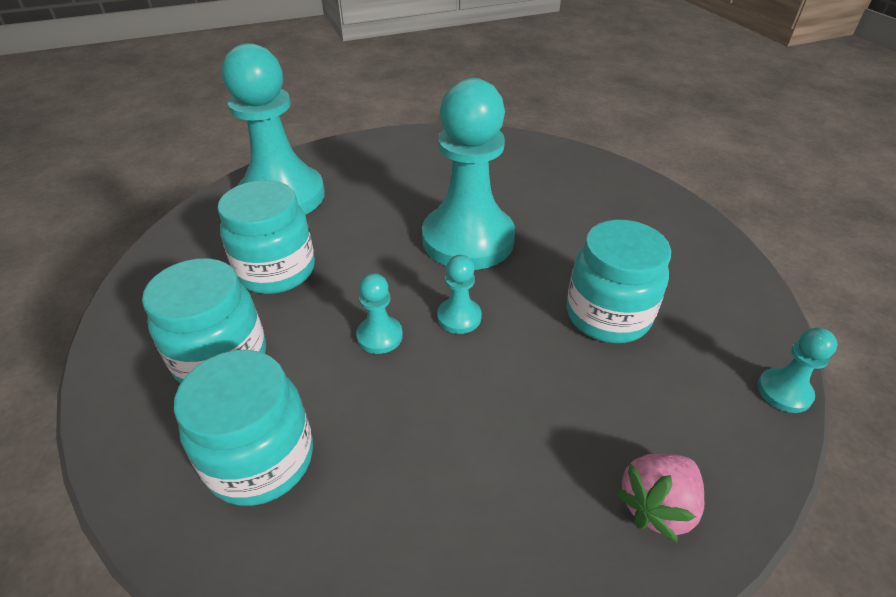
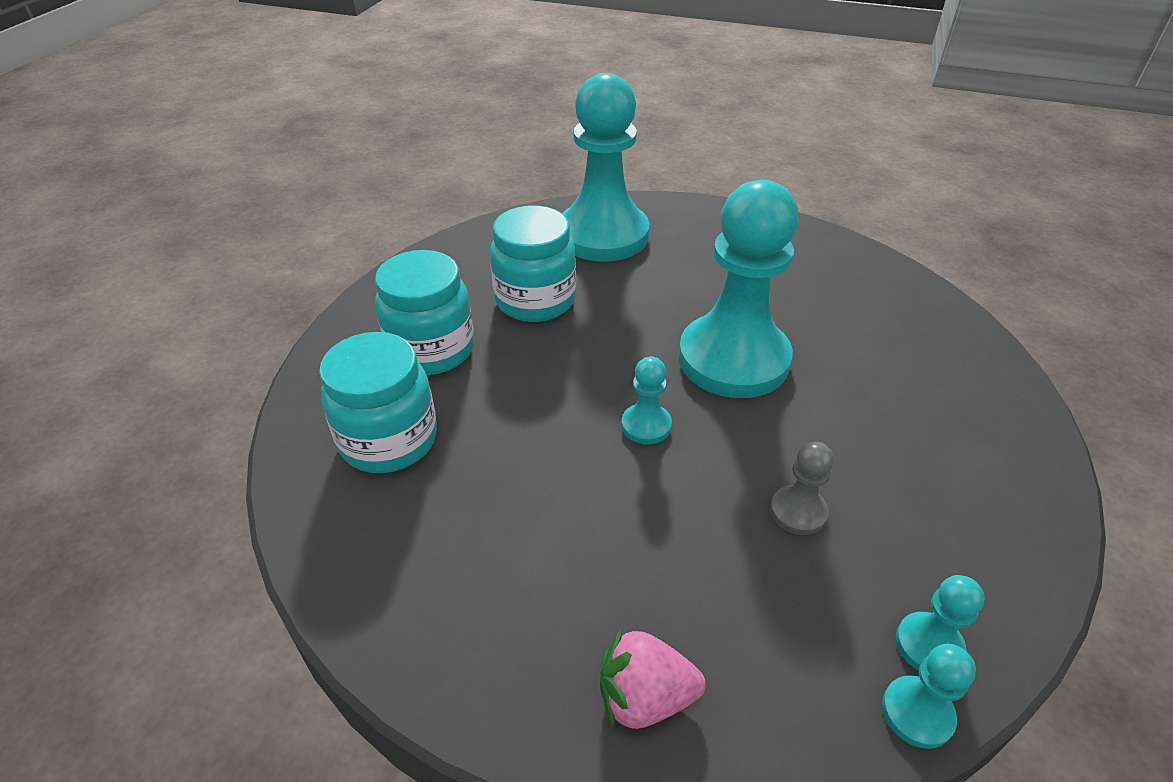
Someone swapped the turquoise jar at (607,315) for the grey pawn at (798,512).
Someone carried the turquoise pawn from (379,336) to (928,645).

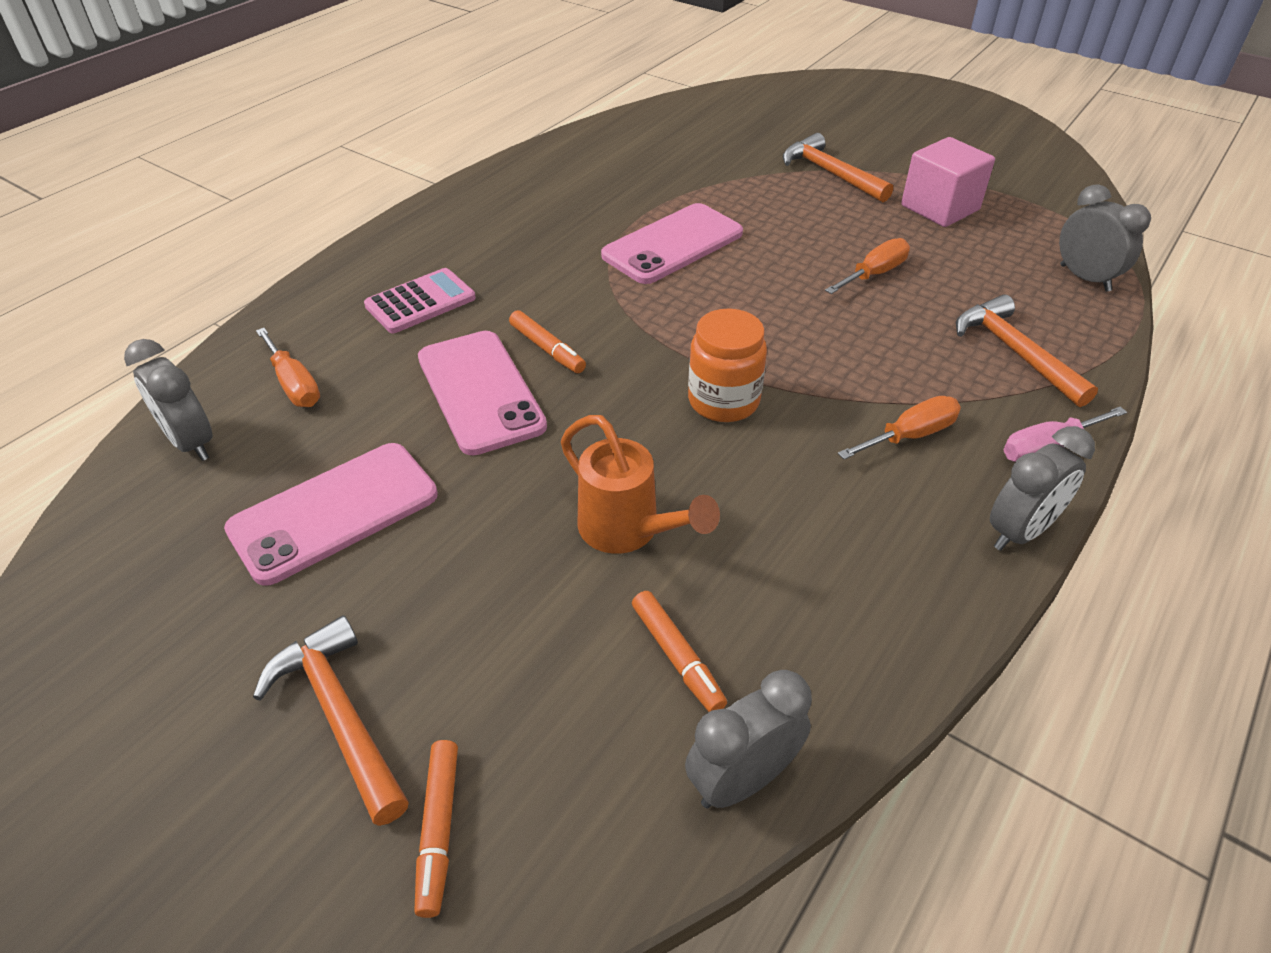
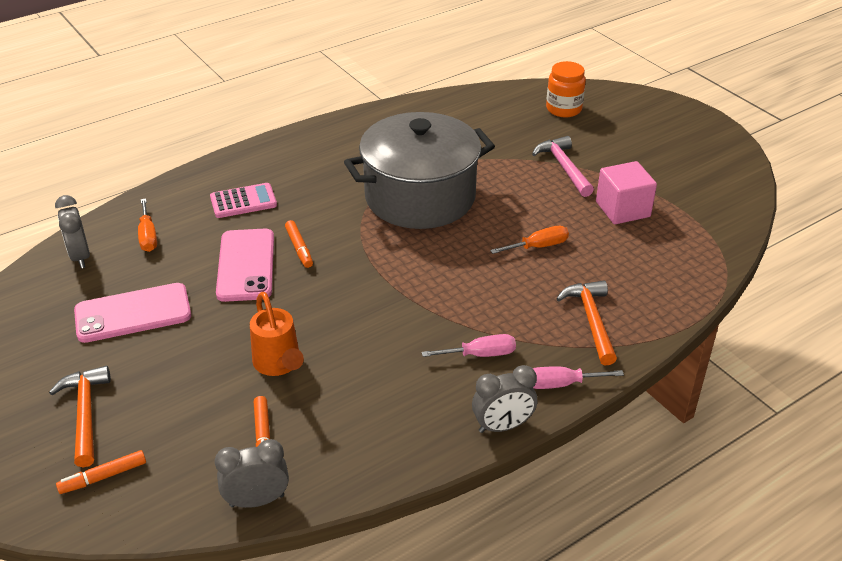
Someone repainted the orange hammer at (830,173), which became the pink hammer at (564,167).
Someone took away the grey clock at (1084,278).
Someone swapped the pink phone at (673,244) for the grey pot at (420,197).
Someone carried the orange jar from (723,401) to (563,109).
Someone repainted the orange screwdriver at (910,435), which became the pink screwdriver at (480,354).
Someone rotated the orange marker at (439,829) by 45 degrees clockwise.

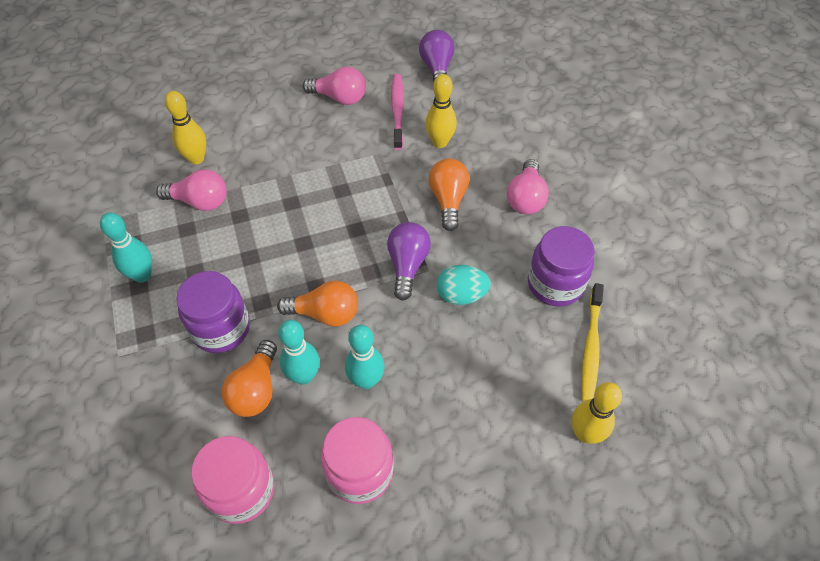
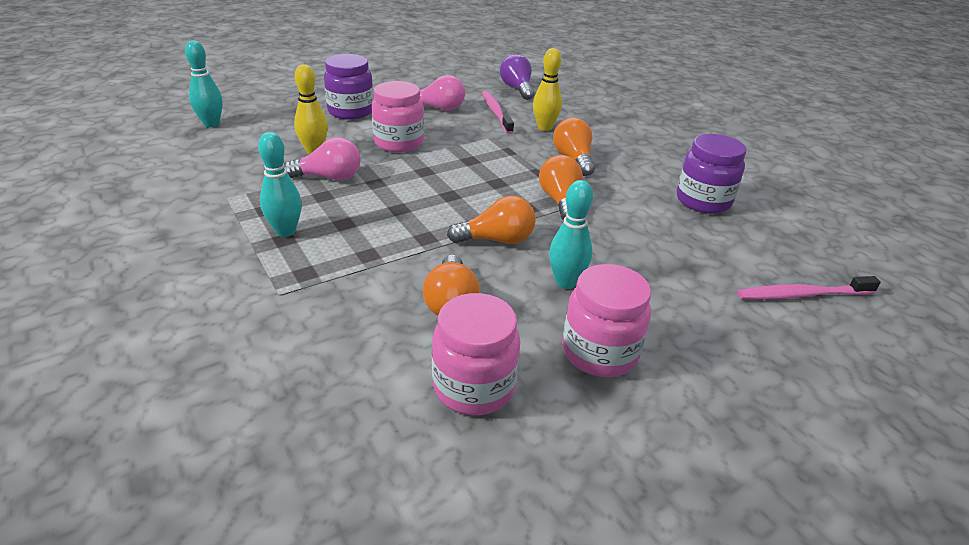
Someone took away the pink light bulb at (525,198).
Someone repainted the purple light bulb at (407,265), which became the orange light bulb at (560,201).
Someone took away the turquoise egg at (461,295).
Someone carried the purple jar from (221,328) to (351,111).
Someone took away the yellow toothbrush at (591,346).
Someone carried the turquoise bowling pin from (304,376) to (211,124).
Someone swapped the yellow bowling pin at (585,434) for the pink toothbrush at (802,295).
Someone put down the pink jar at (399,143).

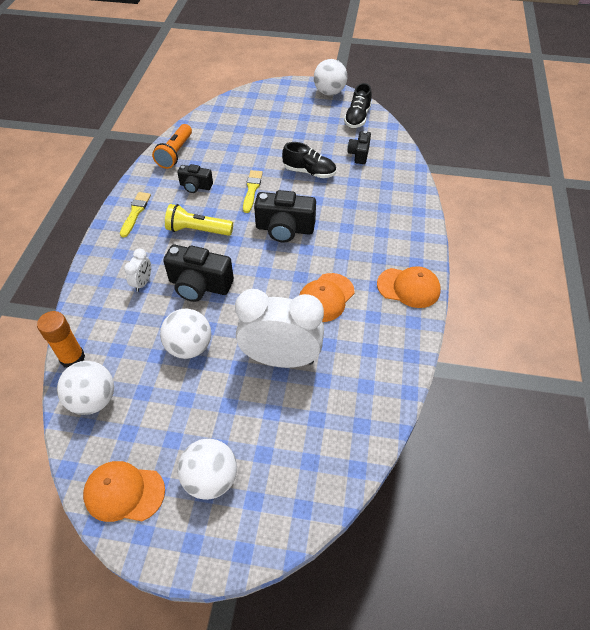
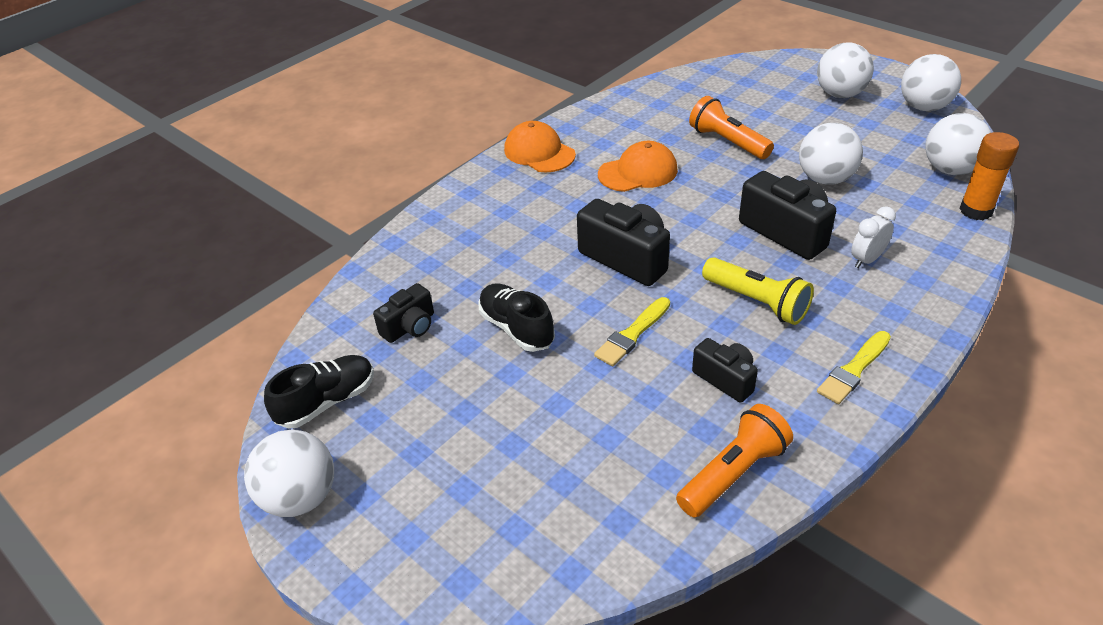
Someone swapped the white clock at (281,359) for the orange flashlight at (727,142).
Someone swapped the orange cap at (124,492) for the white ball at (923,107).

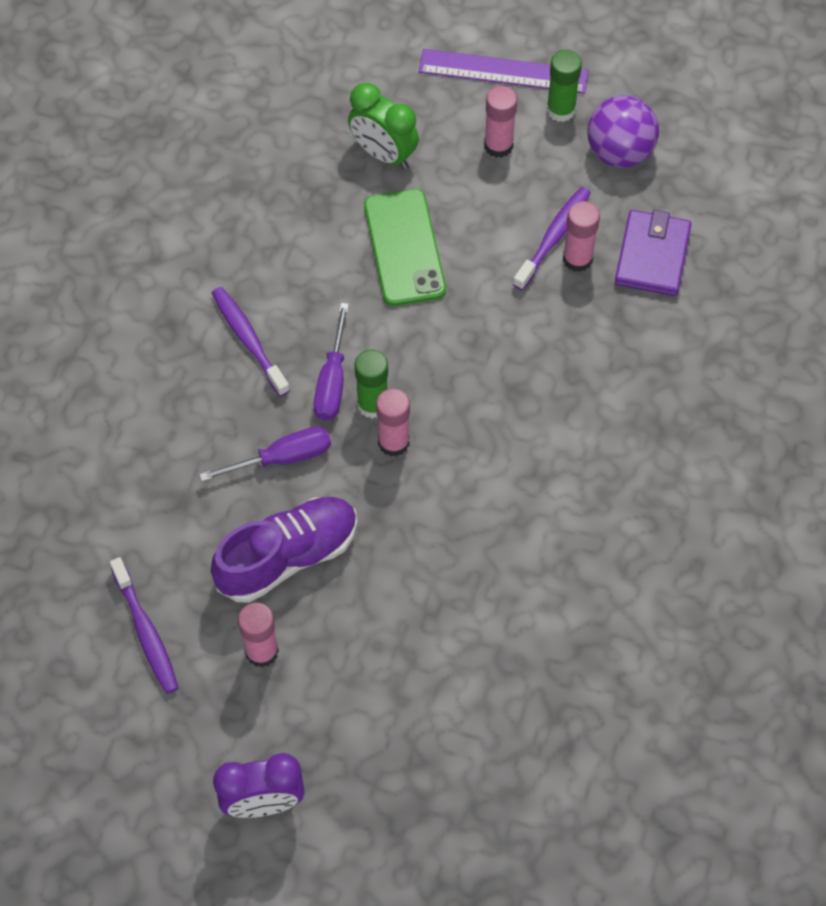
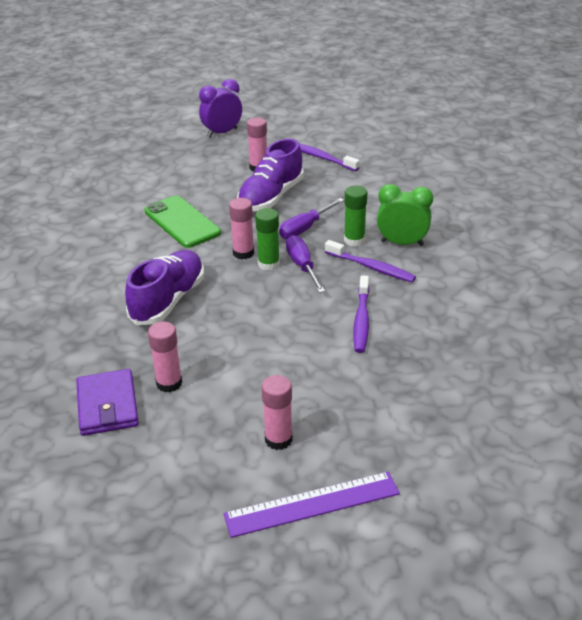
Someone carried the green glue stick from (561,110) to (354,240).
Someone carried the green clock from (383,154) to (402,243).
Someone took away the purple ball at (619,152).
Someone carried the purple toothbrush from (553,237) to (361,320).
Someone carried the green phone from (404,248) to (182,222).
Someone put down the purple shoe at (168,300).

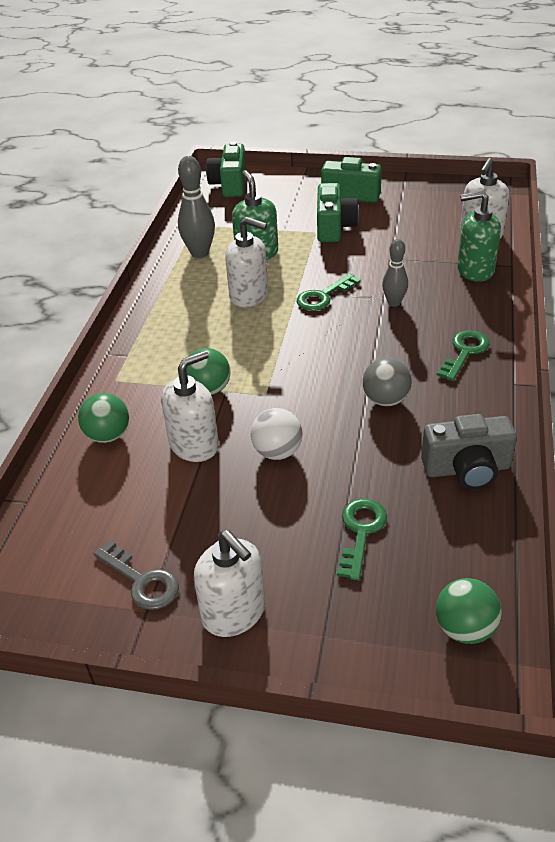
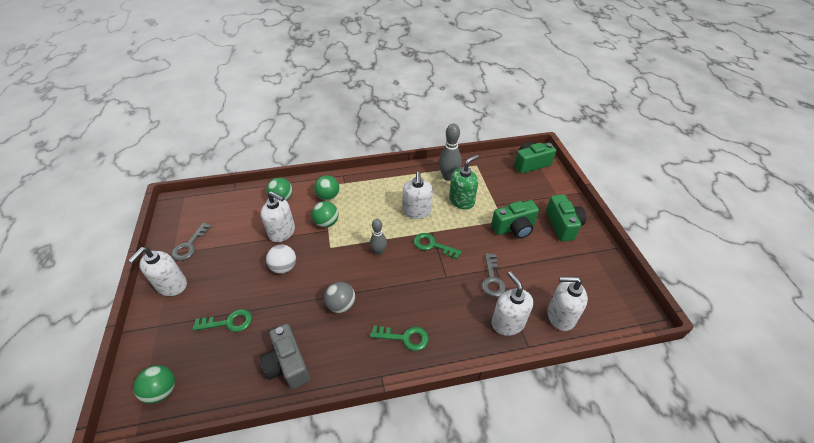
Someone repainted the green soap dispenser at (475,270), which became the white soap dispenser at (507,322).
Someone carried the grey bowling pin from (394,303) to (379,251).
Someone put down the green ball at (328,196).
Someone put down the grey key at (492,279).

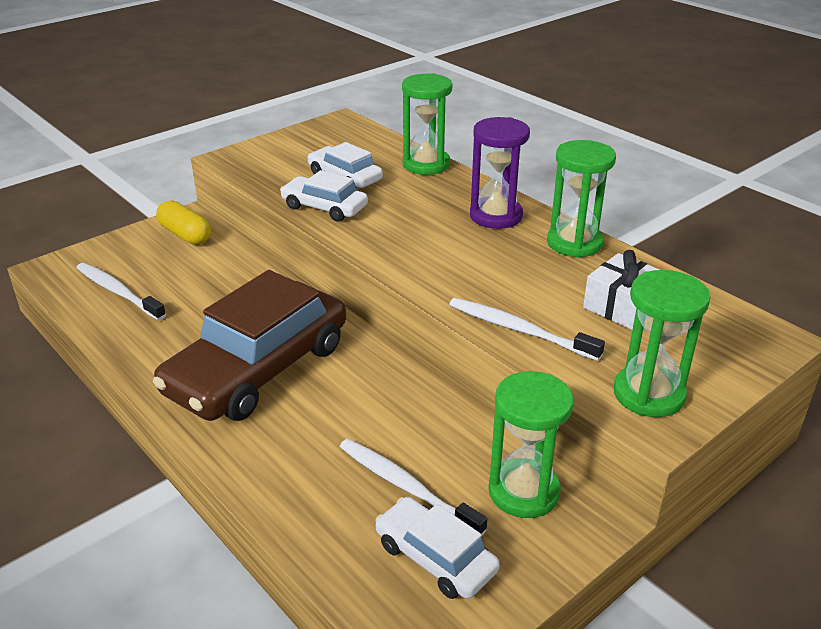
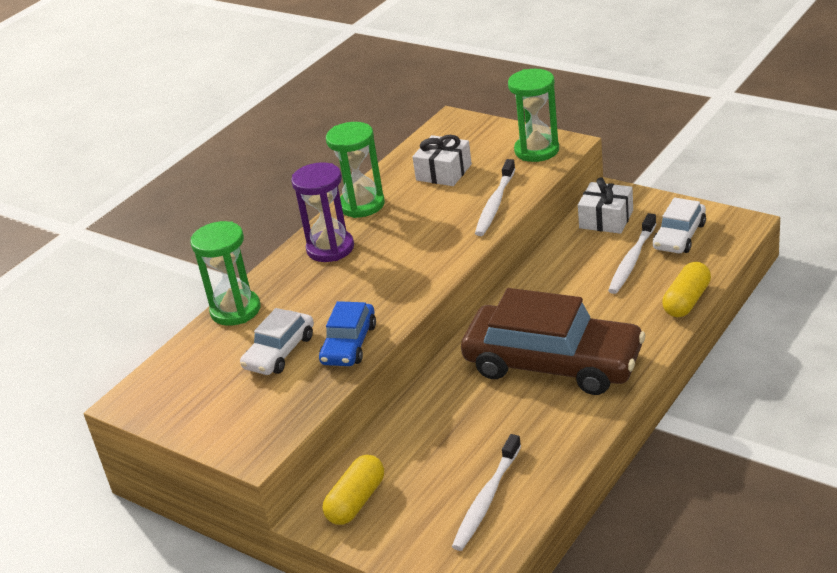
Someone repainted the white car at (324,207), which became the blue car at (349,344).
Someone swapped the green hourglass at (523,491) for the white gift at (606,219).
Someone put down the yellow capsule at (686,301).

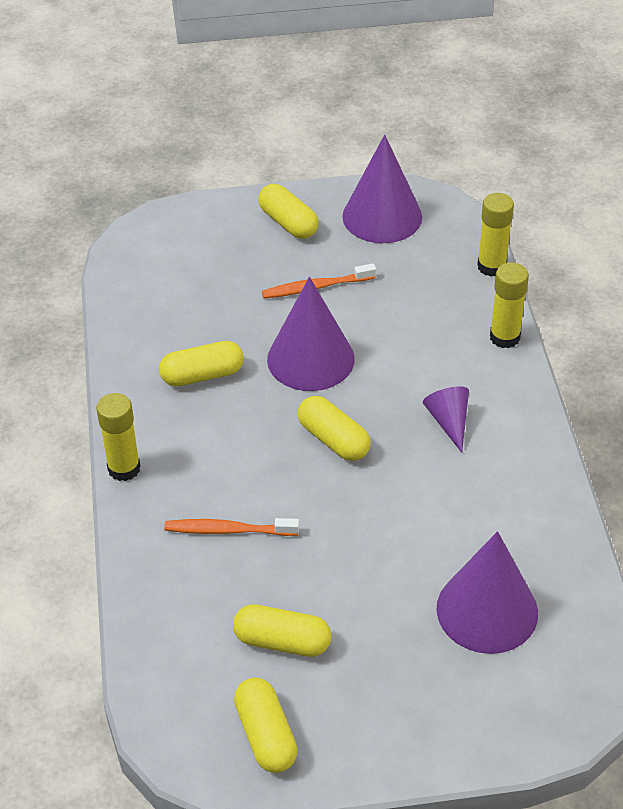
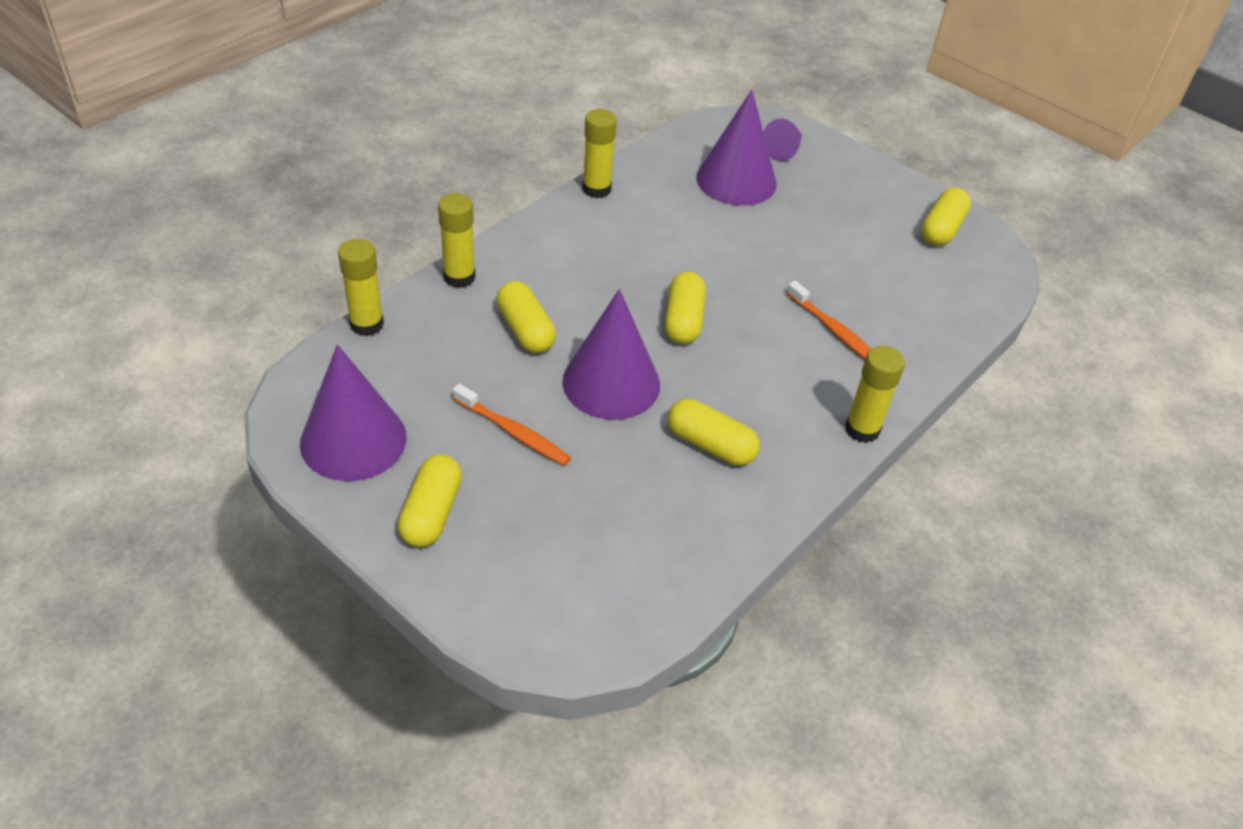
Someone carried the purple cone from (449,422) to (784,150).
Someone carried the yellow capsule from (282,641) to (525,330).
Someone put down the yellow glue stick at (596,189).

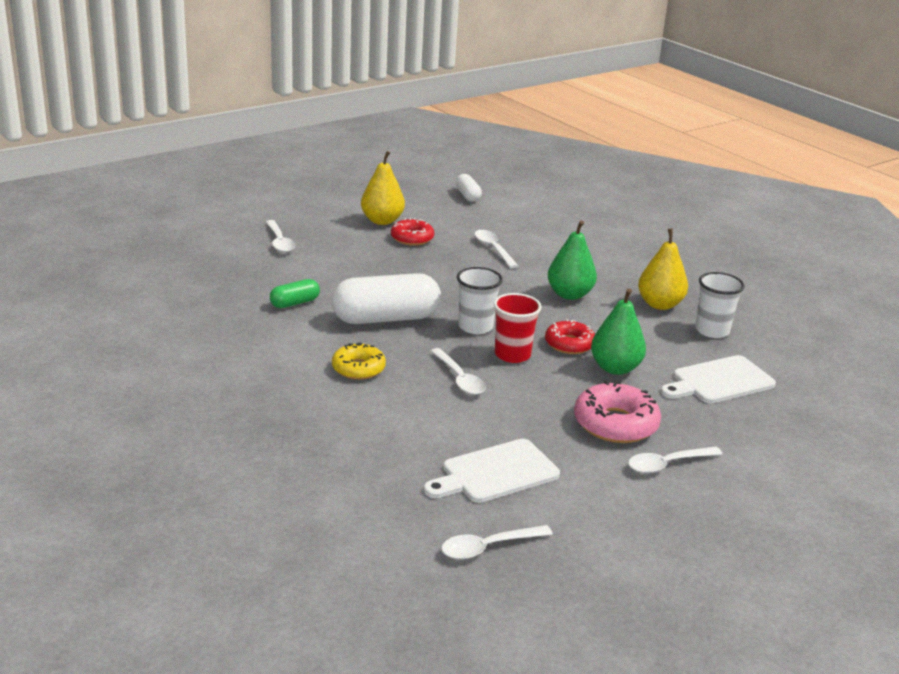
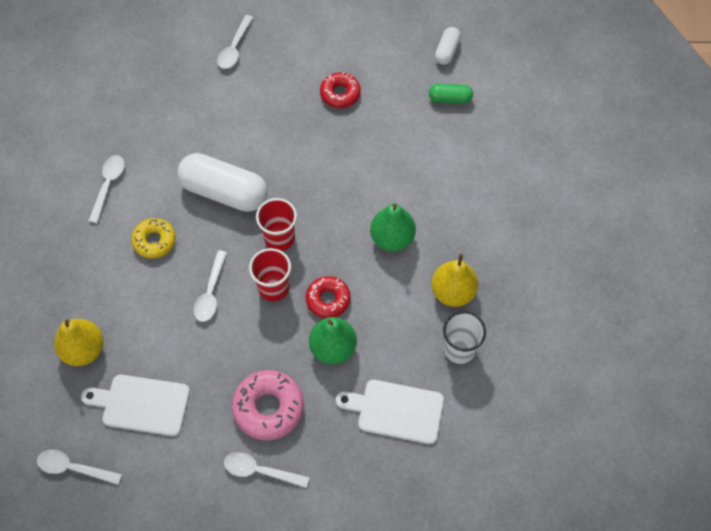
Someone carried the yellow pear from (382,221) to (83,349).
Someone carried the white spoon from (493,249) to (108,185).
Someone repainted the white cup at (475,326), which became the red cup at (279,238).
Someone carried the green capsule from (295,303) to (450,99).

